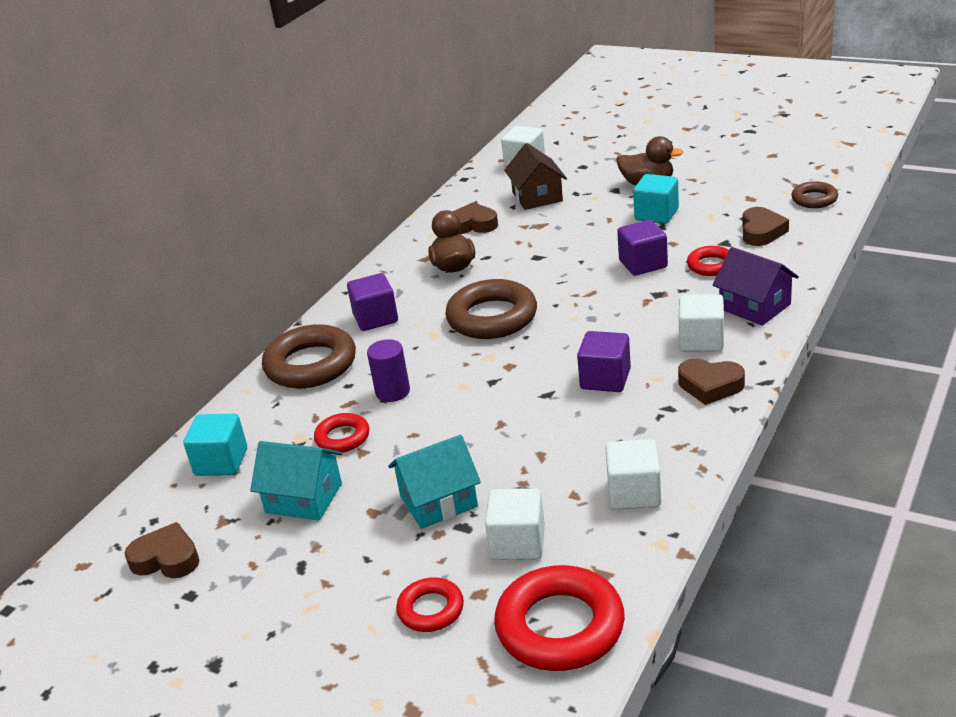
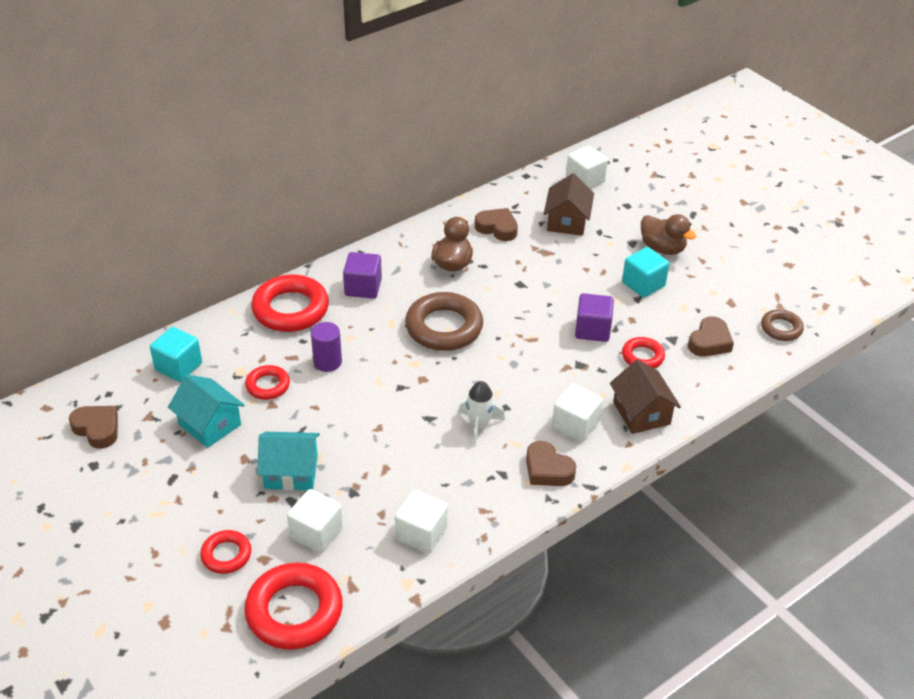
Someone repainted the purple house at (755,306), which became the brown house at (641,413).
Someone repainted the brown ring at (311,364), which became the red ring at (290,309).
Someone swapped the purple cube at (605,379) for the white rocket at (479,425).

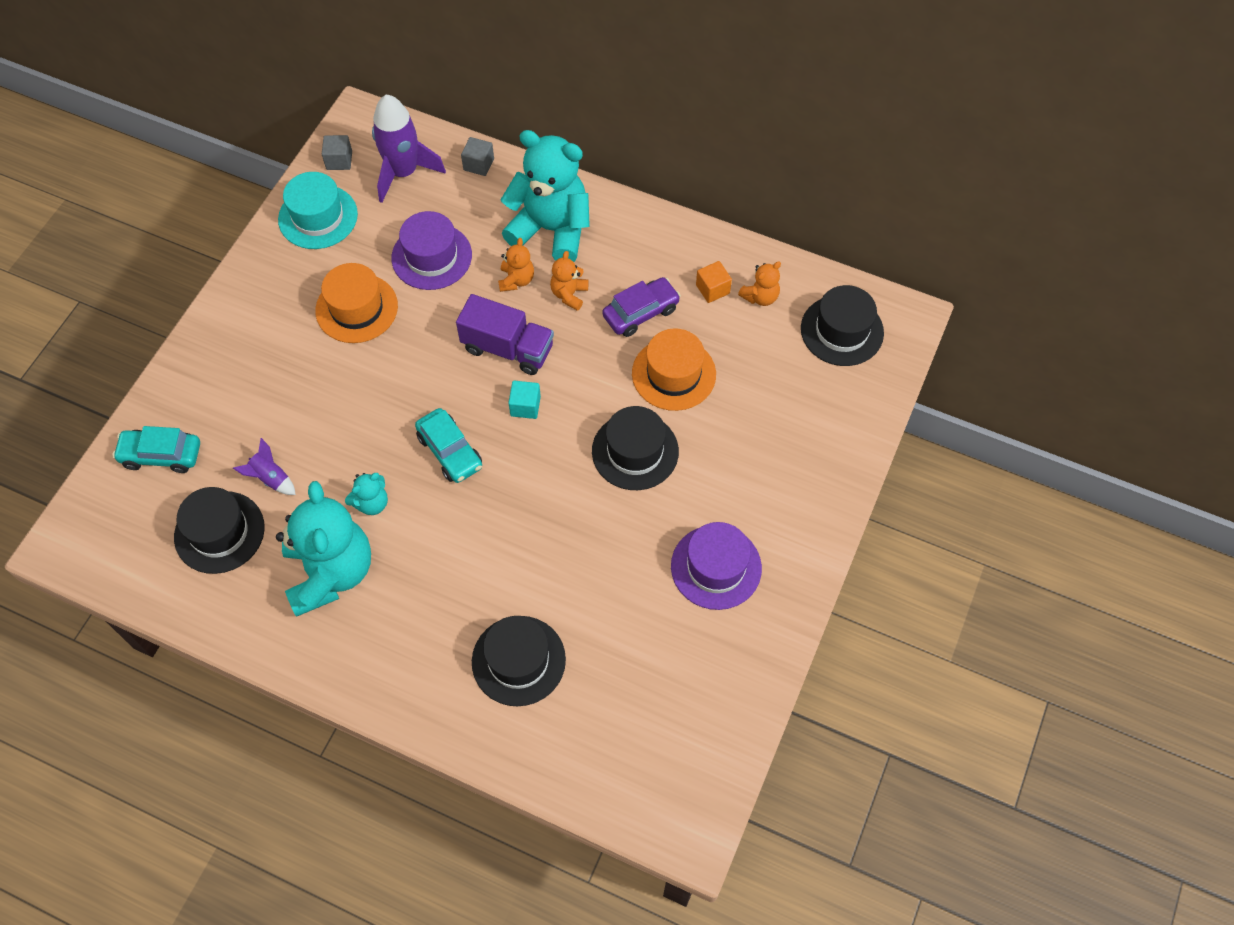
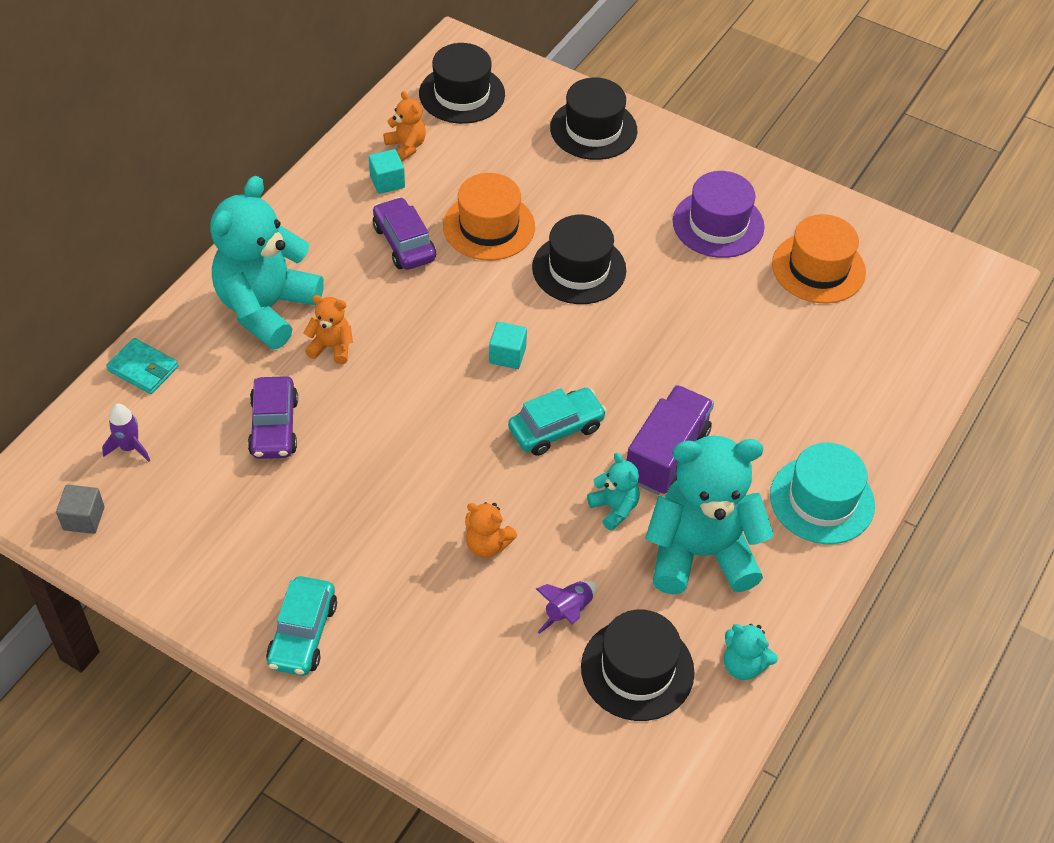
Someone scaled the purple rocket at (403,172) by 0.48.
Someone swapped the grey cube at (478,164) for the turquoise wallet at (143,369).
Someone carried the turquoise hat from (318,217) to (822,500).
Someone swapped the purple hat at (431,256) for the purple car at (274,427).
Someone carried the orange teddy bear from (569,294) to (487,544).
Someone repainted the orange cube at (712,289), which became the turquoise cube at (387,181).
Someone carried the orange hat from (356,308) to (818,268).
Someone carried the purple truck from (508,348) to (666,455).
Someone carried the turquoise car from (161,455) to (303,634).
Someone carried the black hat from (518,660) to (593,129).
Someone put down the turquoise teddy bear at (743,665).

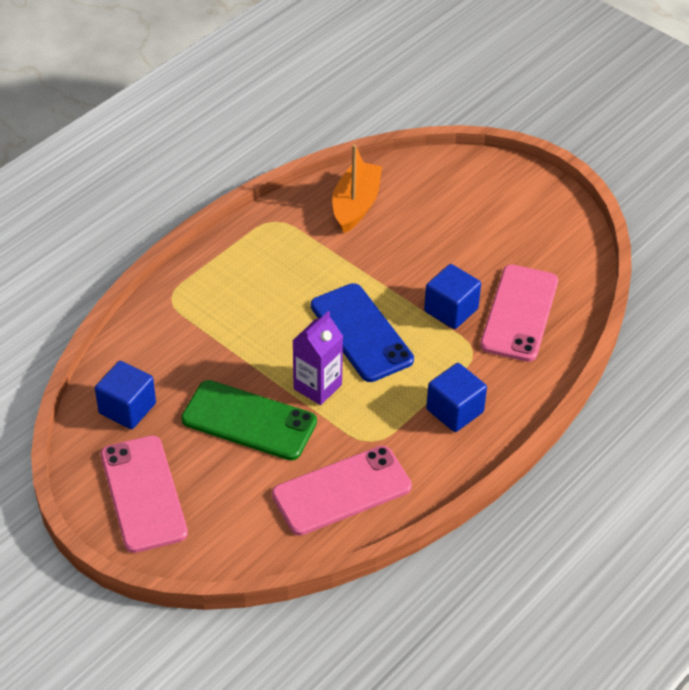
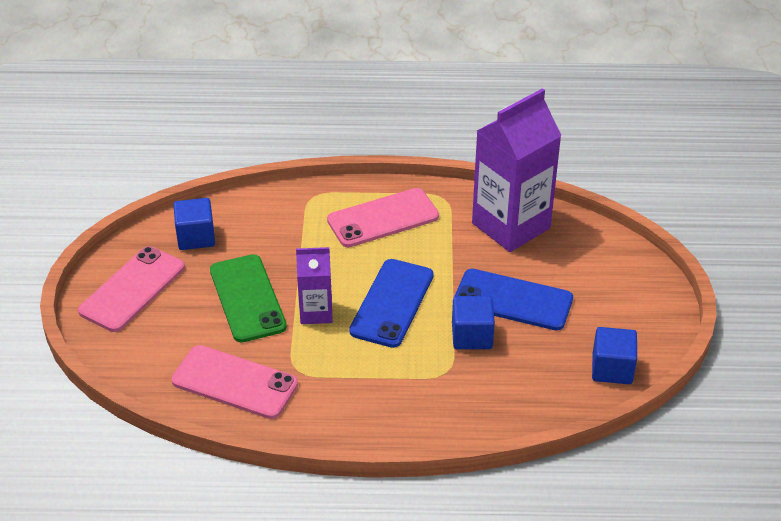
Someone swapped the orange boat at (355,205) for the purple carton at (511,226).
Someone carried the pink phone from (519,313) to (383,218).
Someone carried the blue cube from (455,411) to (612,369).
Someone put down the blue phone at (513,300).

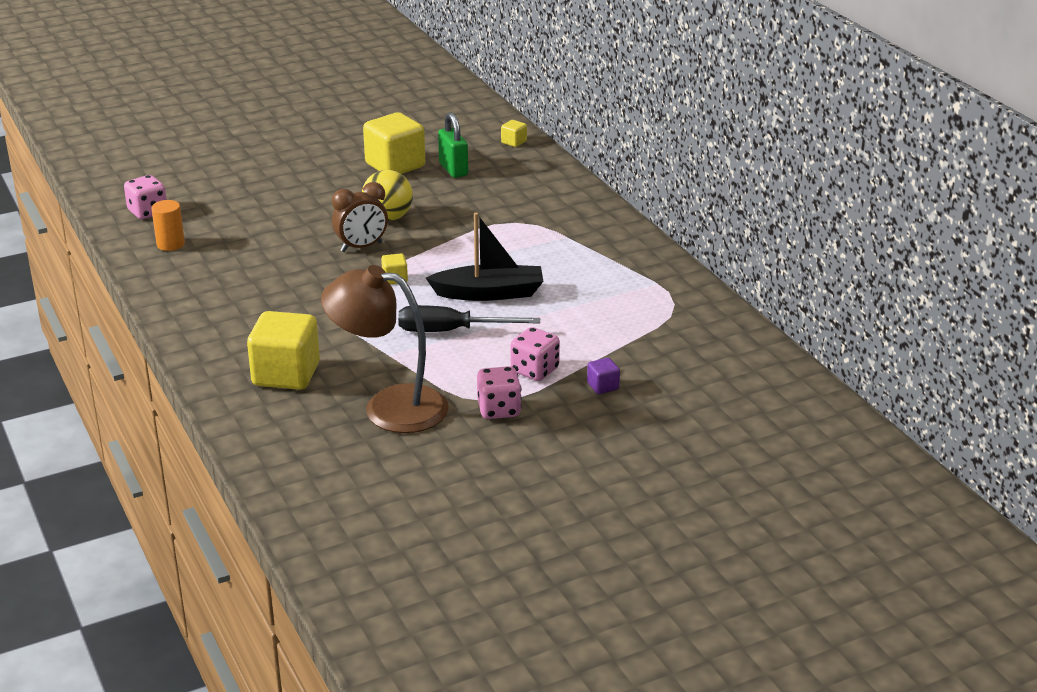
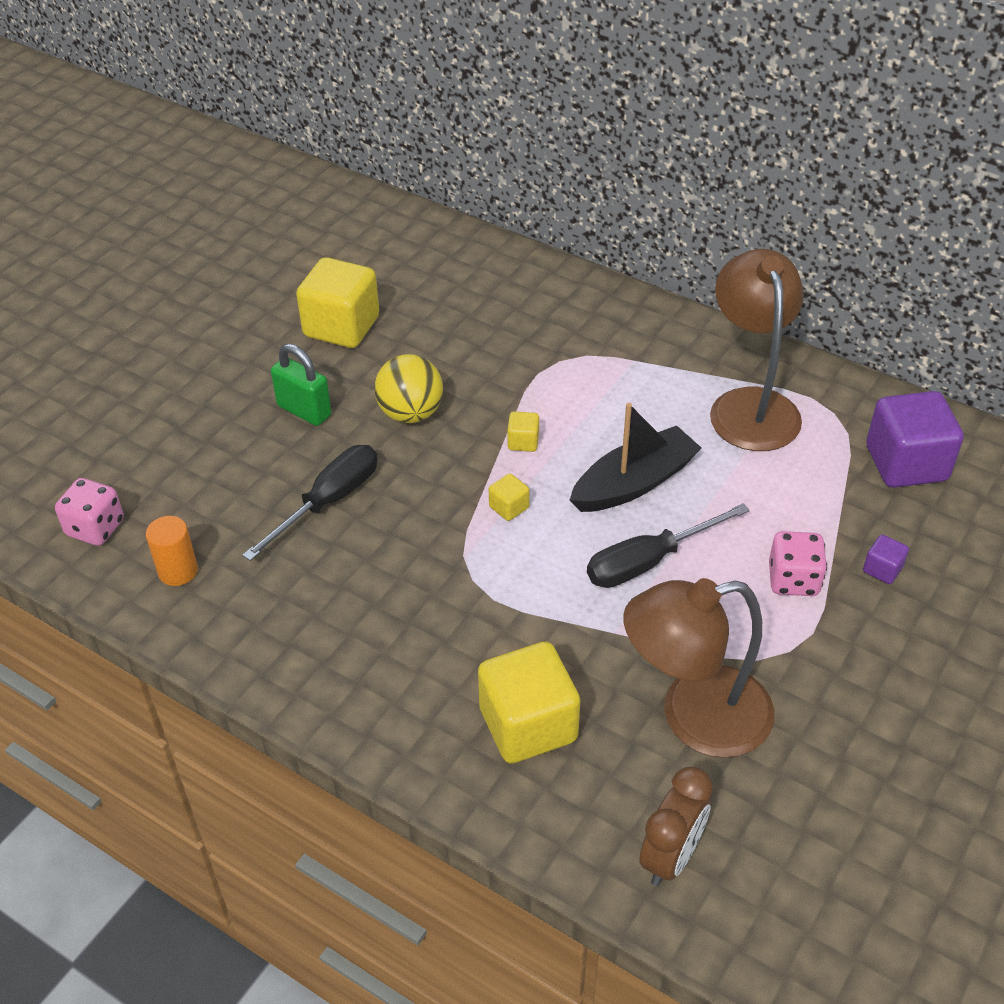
Someone carried the green padlock from (453,169) to (304,411).
Someone carried the yellow cube from (514,142) to (523,442).
Someone carried the brown clock from (361,247) to (671,856).
Someone took away the pink dice at (499,410).
Someone put down the brown lamp at (750,405).
Someone put down the purple cube at (906,463).
Someone put down the black screwdriver at (328,502).

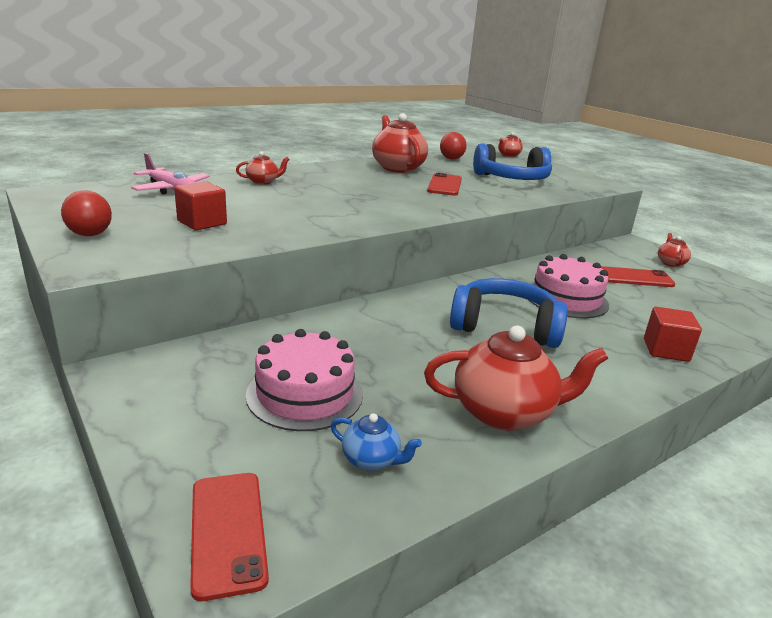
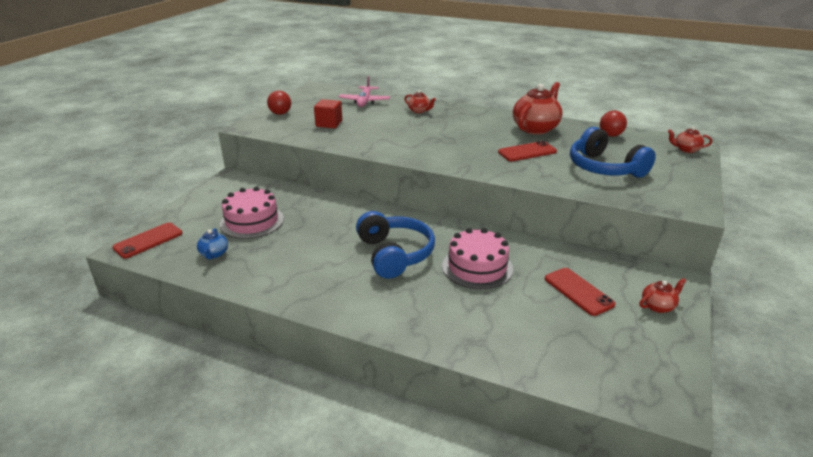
Someone took away the red cube at (665,350).
Someone took away the red teapot at (505,412).

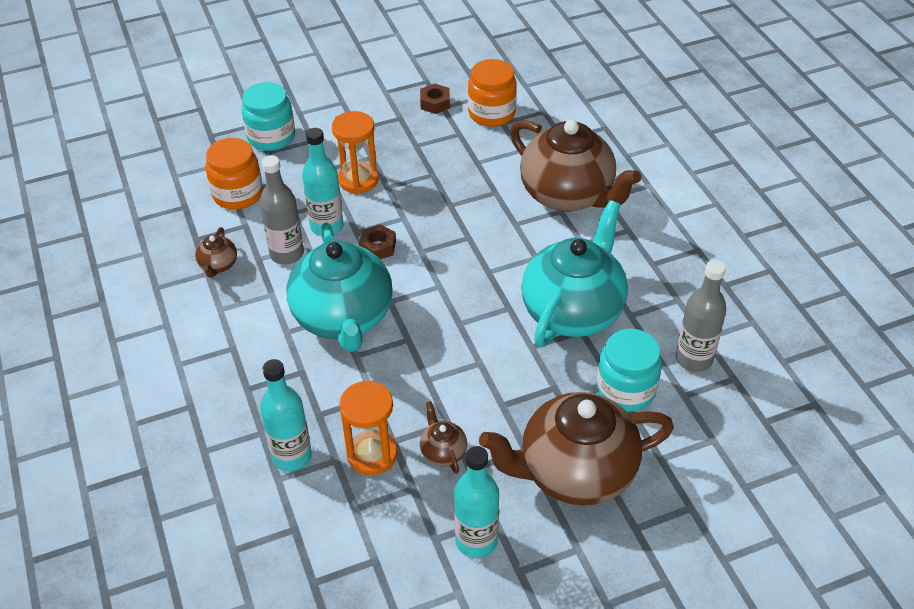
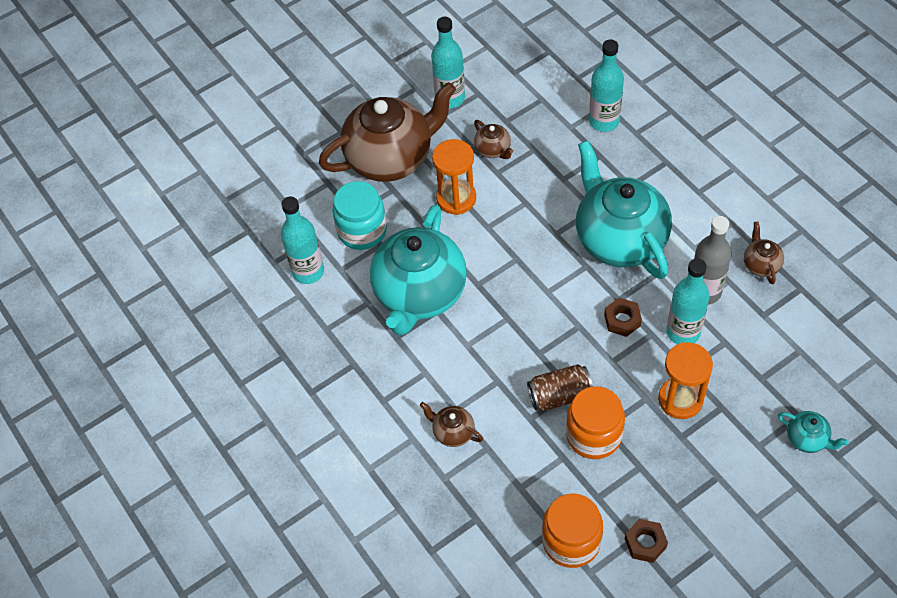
Someone swapped the turquoise jar at (271,137) for the turquoise teapot at (807,439).
Someone scaled the brown teapot at (568,195) by 0.41.
Someone carried the orange jar from (238,194) to (593,435).
Someone repainted the grey bottle at (693,359), which became the turquoise bottle at (308,271).
Someone carried the orange hourglass from (372,454) to (456,198).
Someone put down the brown can at (559,395).

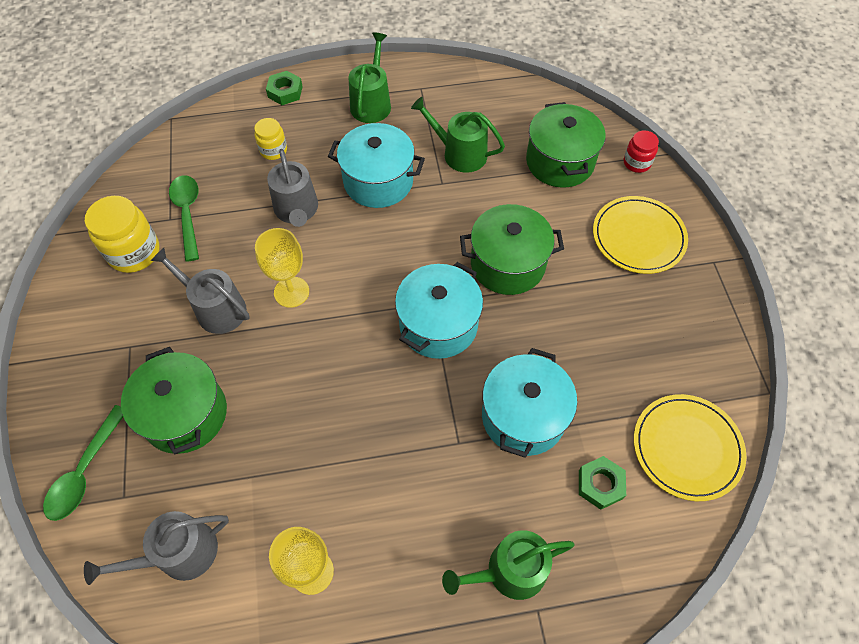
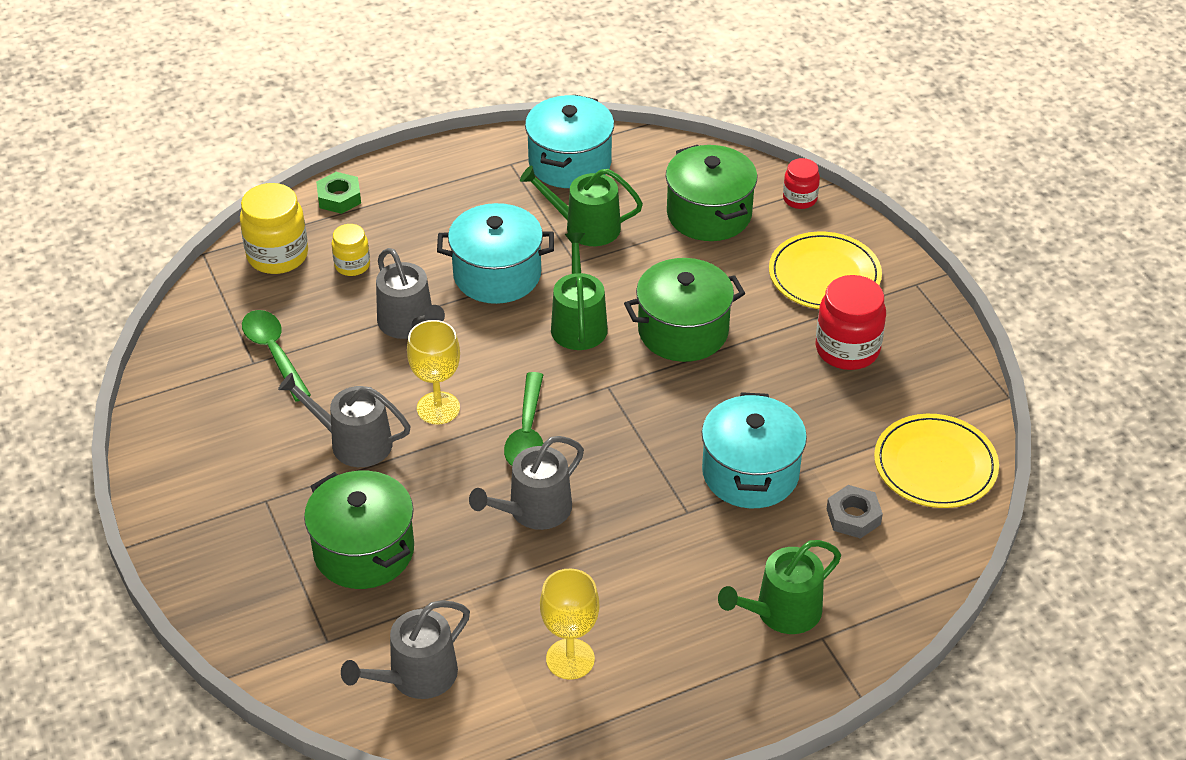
Someone carried the green watering can from (372,103) to (578,323).
Someone carried the yellow jar from (134,252) to (277,255).
Someone carried the turquoise pot from (438,324) to (570,163).
Someone carried the green spoon from (85,471) to (527,433).
Someone repainted the green nut at (600,484), which became the grey nut at (853,516).
Someone put down the red jar at (847,349).
Someone put down the grey watering can at (533,510).

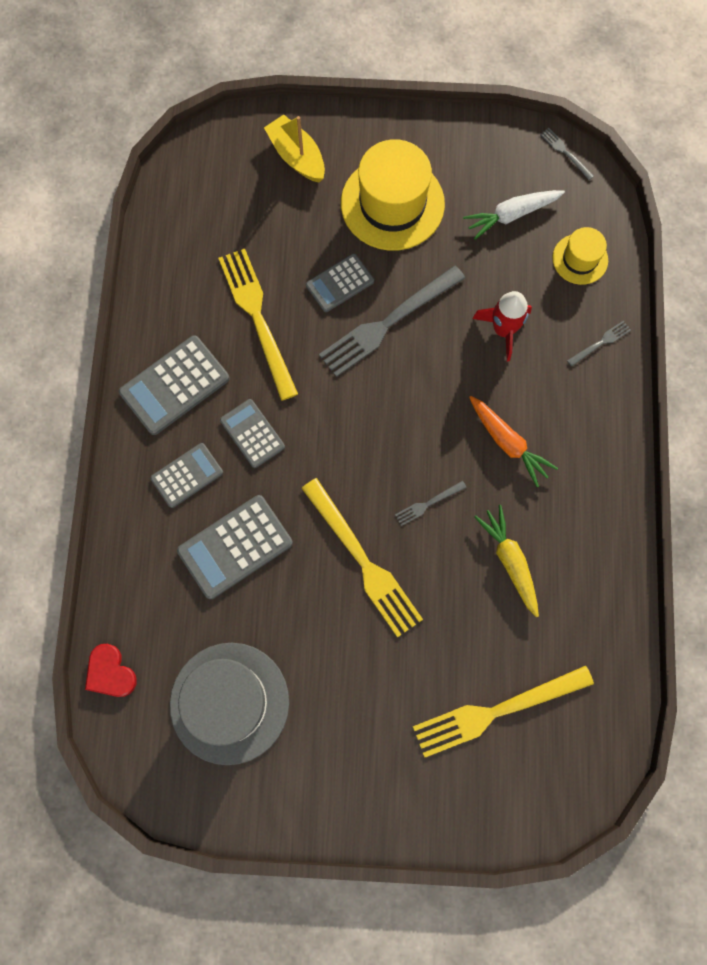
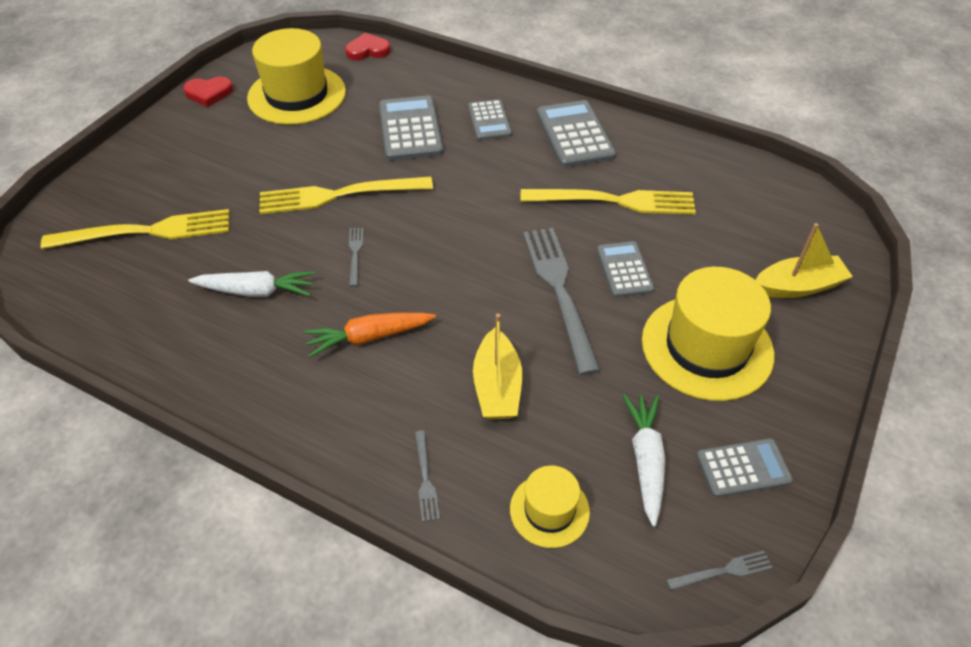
Someone swapped the red rocket at (503,330) for the yellow boat at (497,386).
Someone carried the grey calculator from (252,433) to (743,468).
Someone repainted the yellow carrot at (510,561), which became the white carrot at (256,291).
Someone repainted the grey hat at (229,702), which became the yellow hat at (297,95).
Someone rotated the yellow fork at (496,711) by 75 degrees clockwise.
Someone put down the red heart at (209,93).

